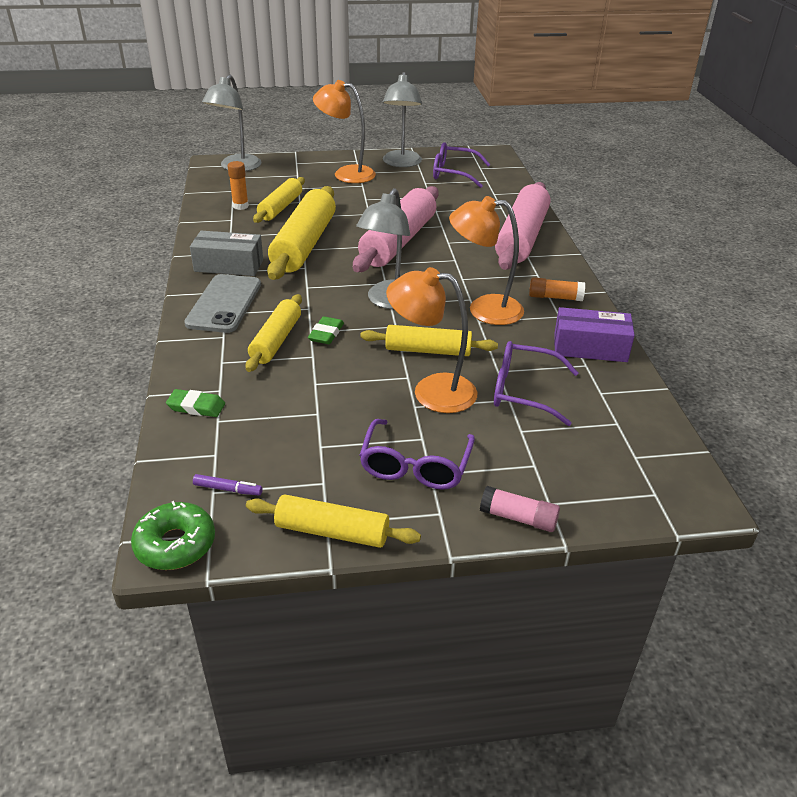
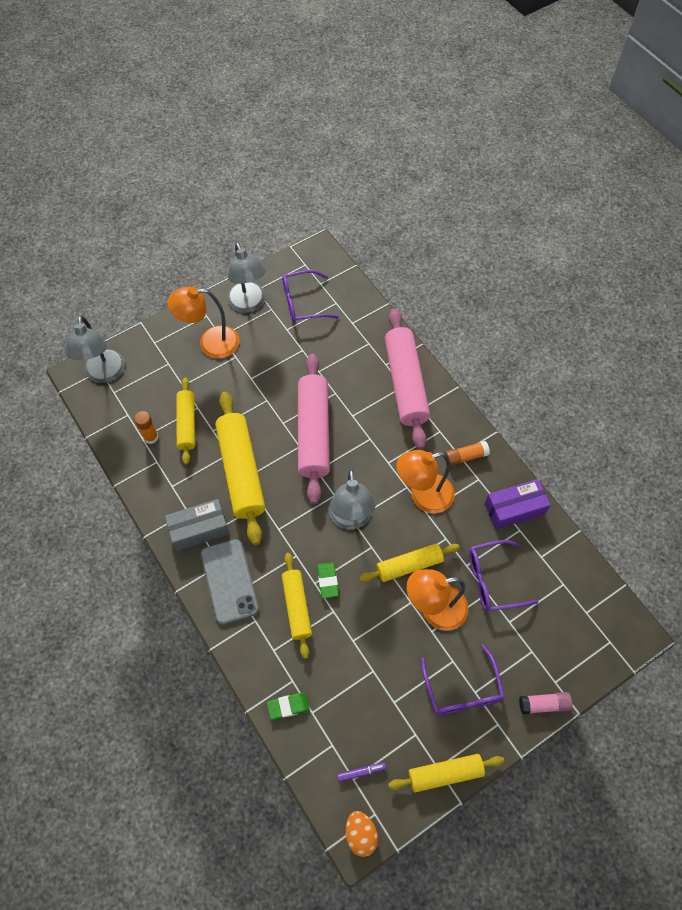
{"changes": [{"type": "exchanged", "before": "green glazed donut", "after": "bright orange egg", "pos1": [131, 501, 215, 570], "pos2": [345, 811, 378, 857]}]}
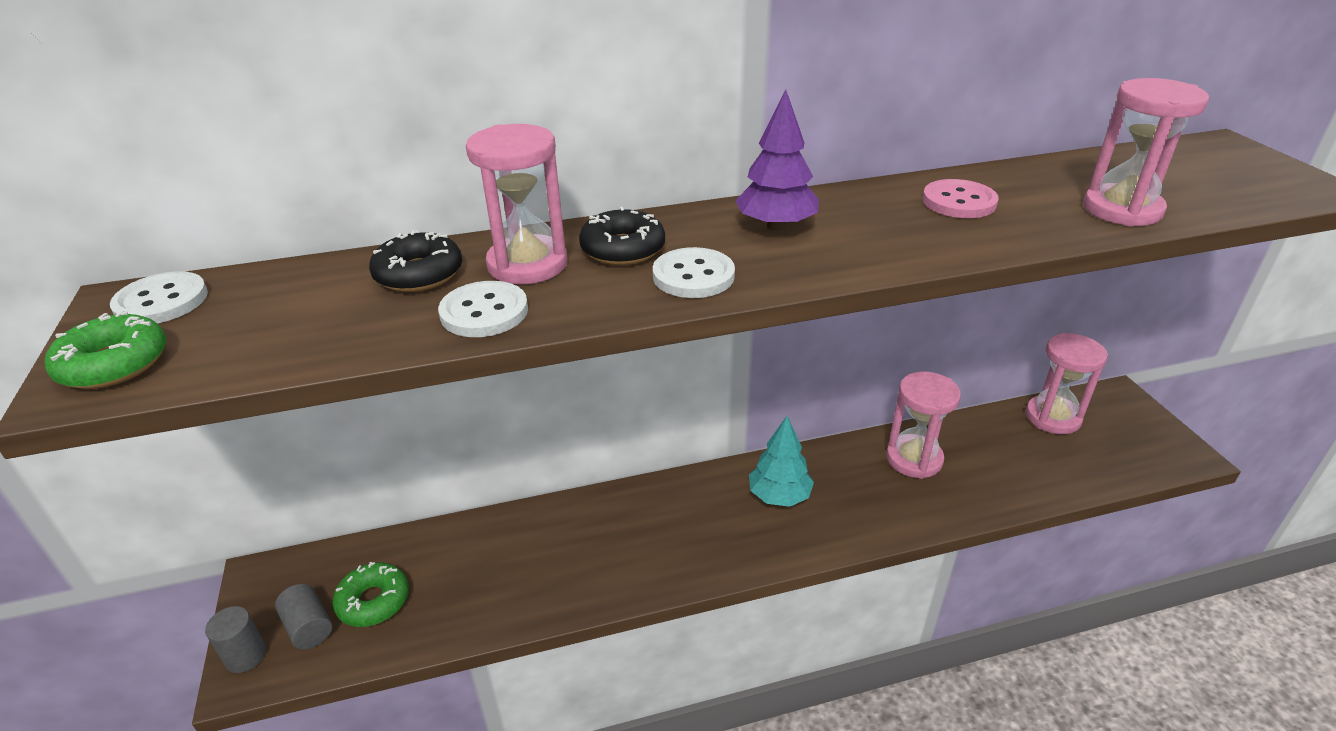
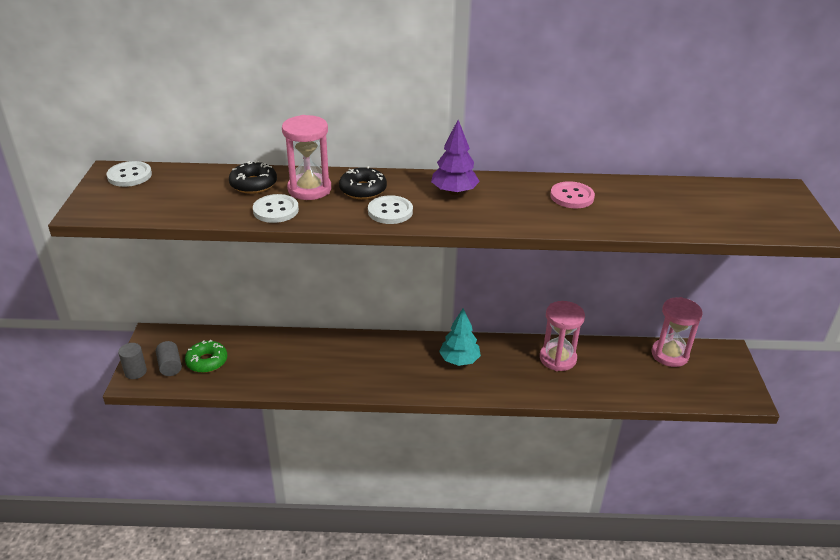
{"changes": [{"type": "missing", "before": "green glazed donut", "pos1": [45, 311, 166, 389]}, {"type": "missing", "before": "pink hourglass", "pos1": [1083, 78, 1209, 227]}]}
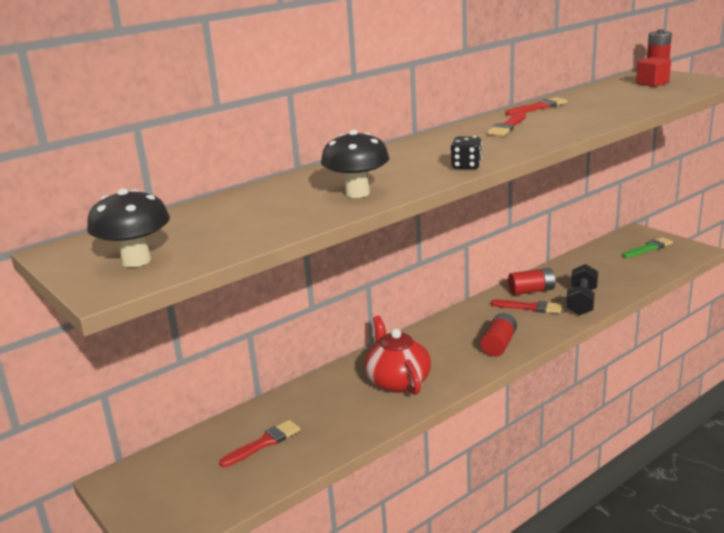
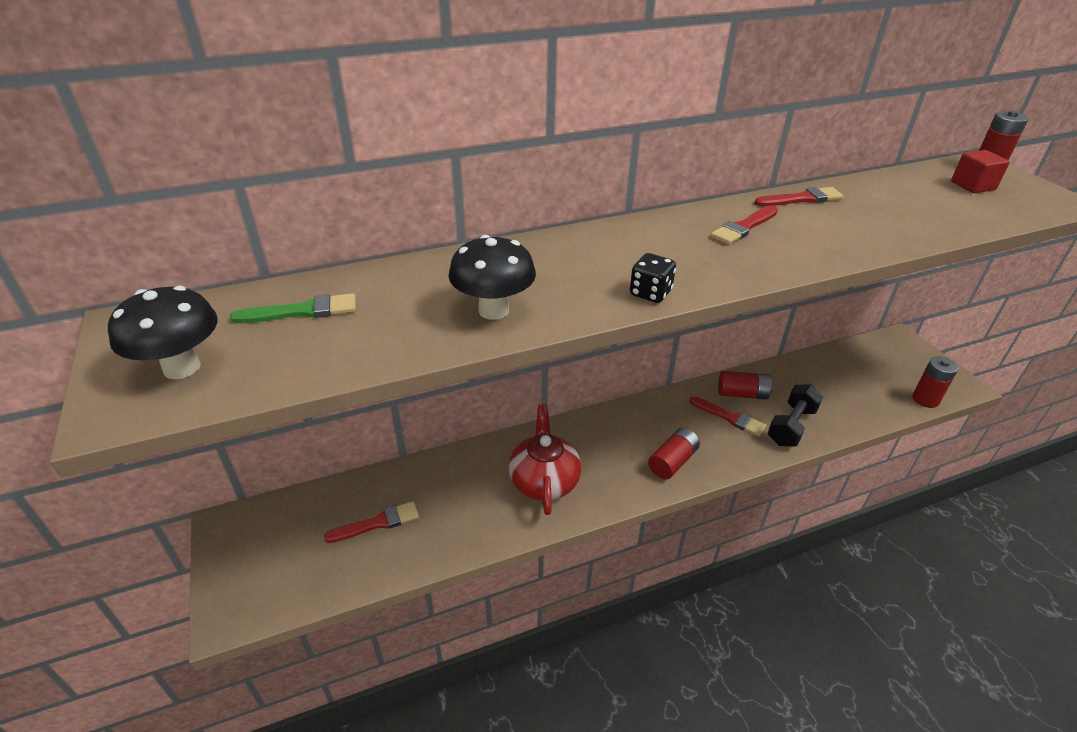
{"changes": [{"type": "relocated", "before": "green paint brush", "pos1": [623, 237, 673, 258], "pos2": [230, 293, 356, 323]}, {"type": "appeared", "after": "red AA battery", "pos2": [913, 356, 958, 408]}]}
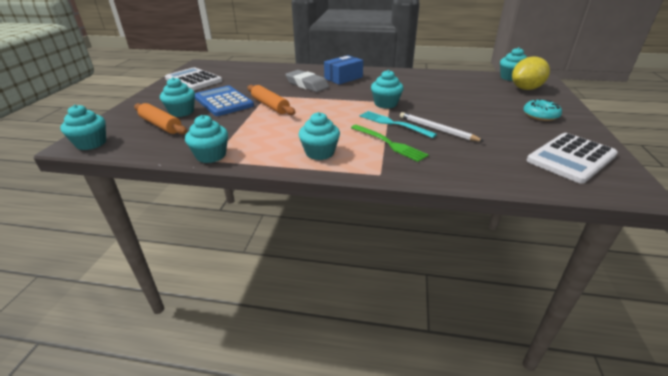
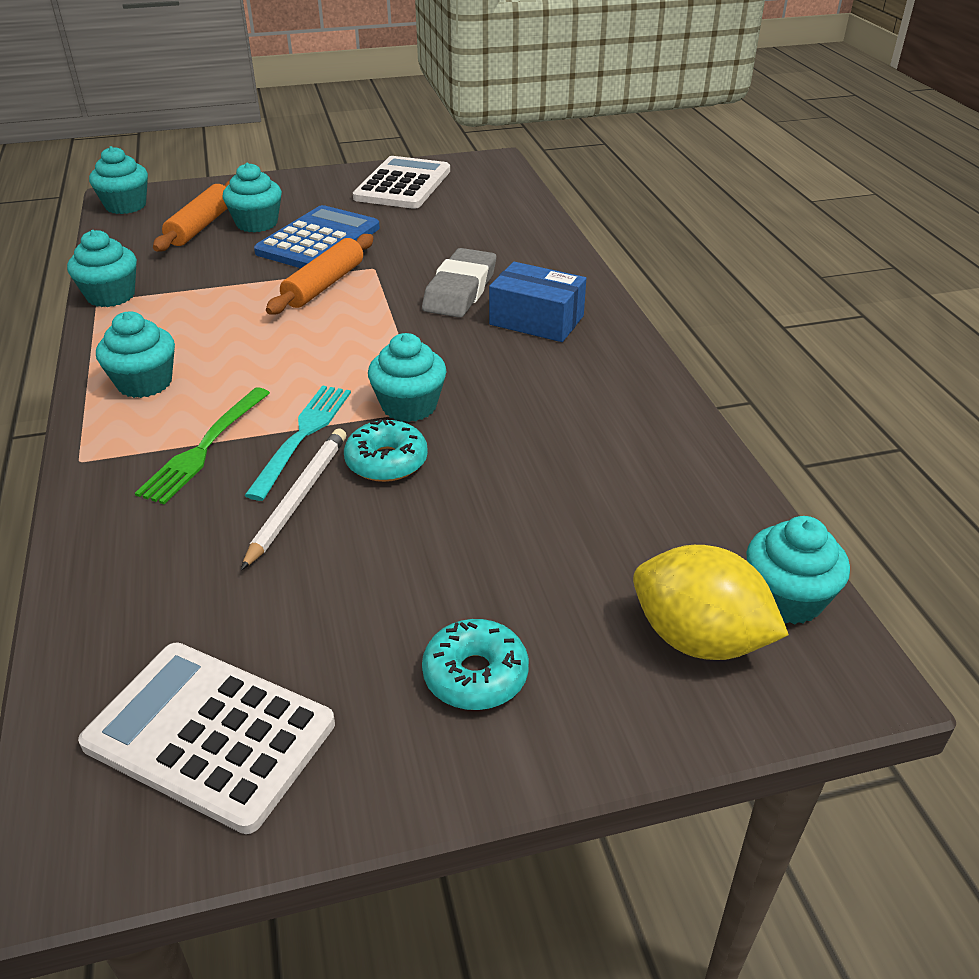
{"changes": [{"type": "appeared", "after": "turquoise glazed donut", "pos2": [344, 419, 428, 482]}]}
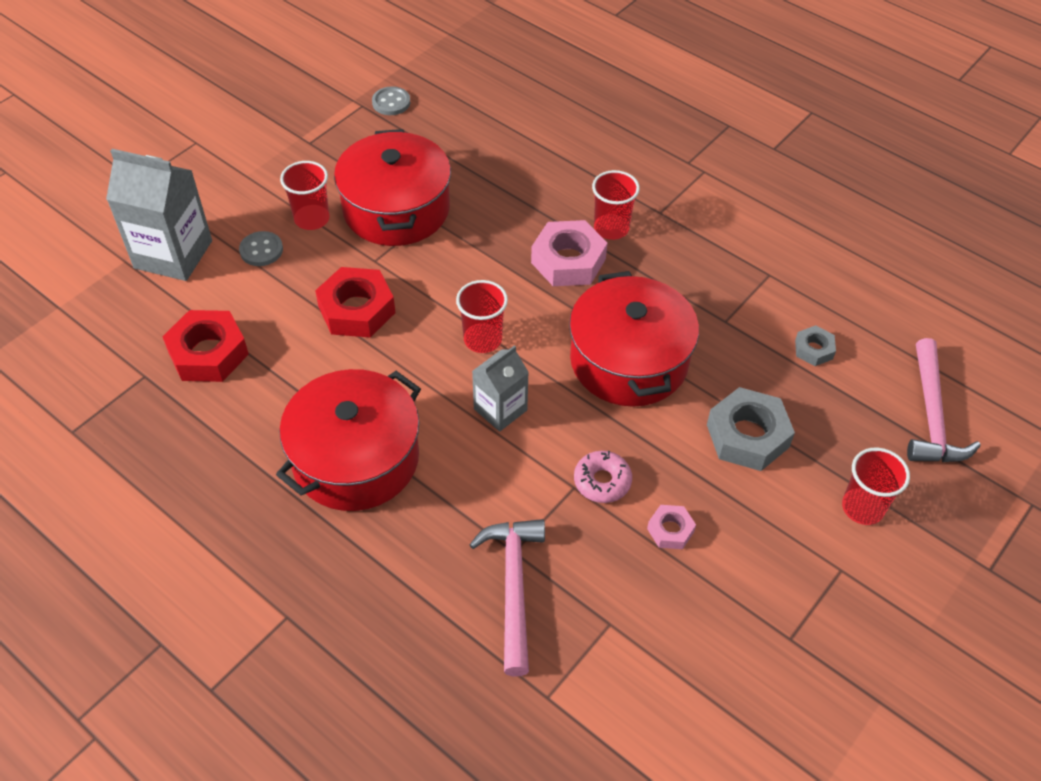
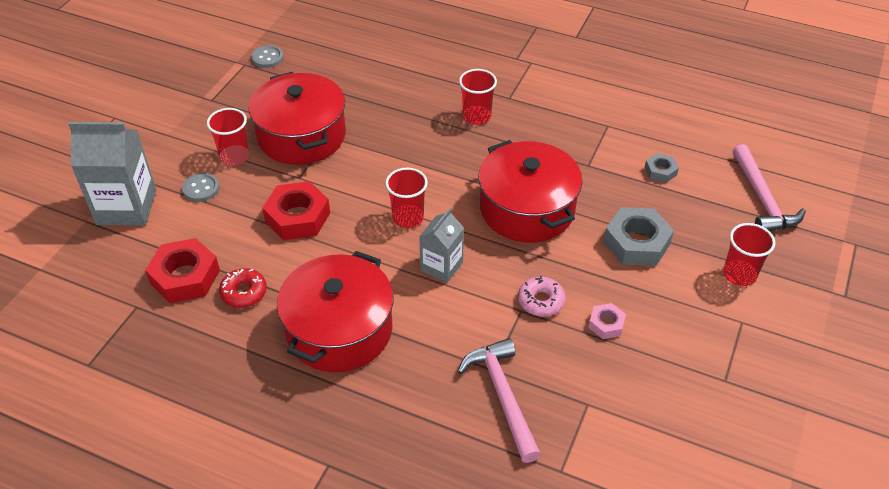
{"changes": [{"type": "missing", "before": "pink nut", "pos1": [531, 220, 607, 286]}, {"type": "appeared", "after": "red glazed donut", "pos2": [219, 268, 267, 308]}]}
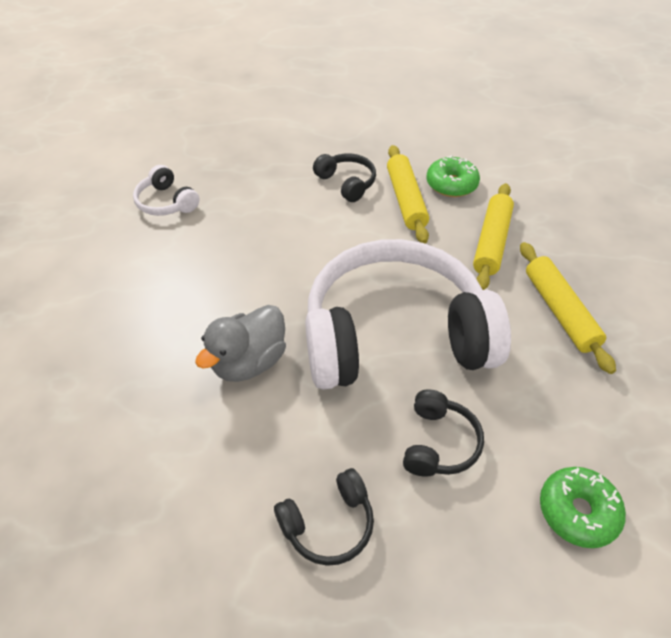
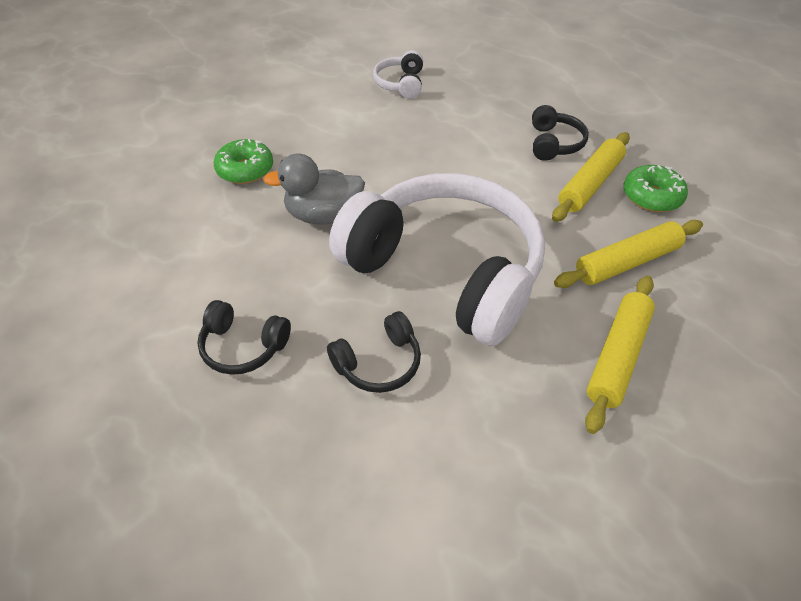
{"changes": [{"type": "relocated", "before": "green glazed donut", "pos1": [540, 467, 626, 548], "pos2": [214, 139, 273, 184]}]}
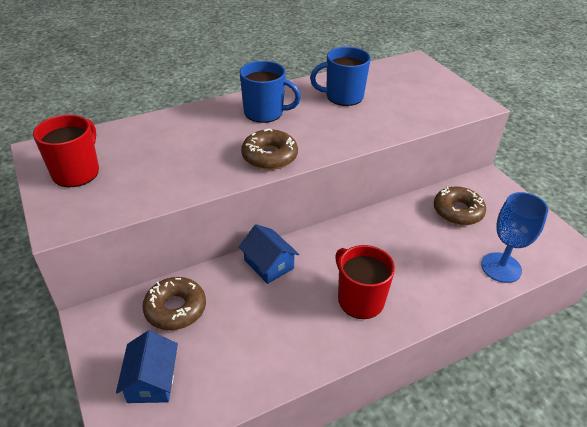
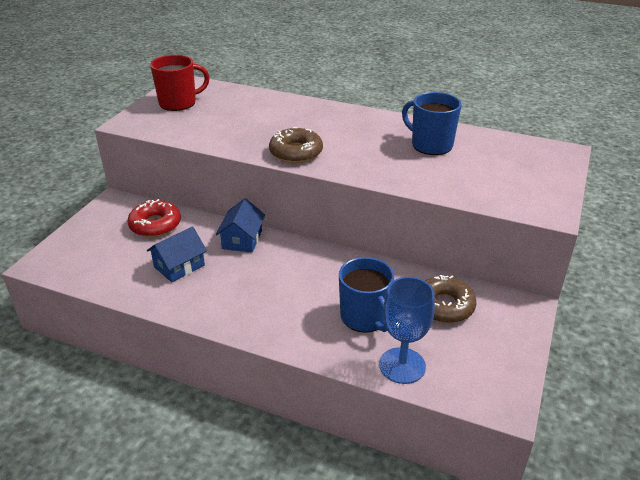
{"changes": [{"type": "relocated", "before": "blue cottage", "pos1": [116, 330, 178, 403], "pos2": [147, 226, 207, 282]}, {"type": "colour", "before": "russet glazed donut", "after": "red glazed donut", "pos1": [142, 277, 206, 330], "pos2": [127, 199, 181, 237]}, {"type": "relocated", "before": "blue coffee mug", "pos1": [240, 61, 301, 123], "pos2": [339, 257, 394, 333]}, {"type": "missing", "before": "red coffee mug", "pos1": [335, 245, 395, 319]}]}
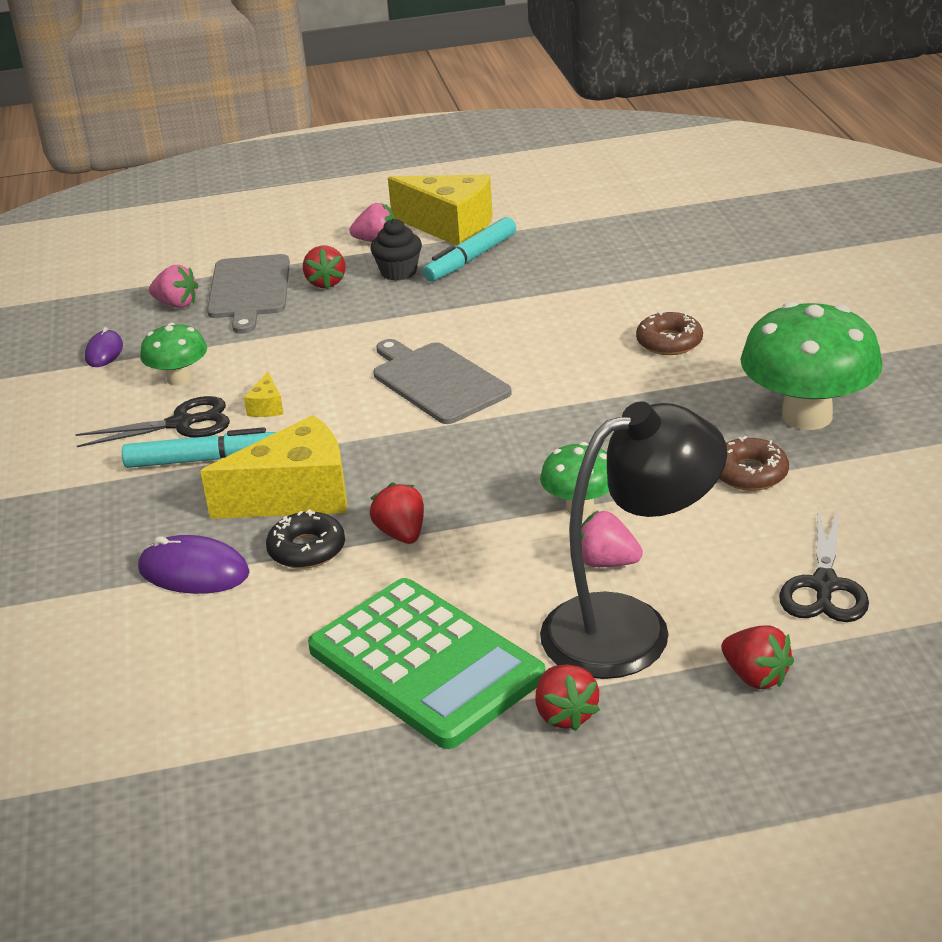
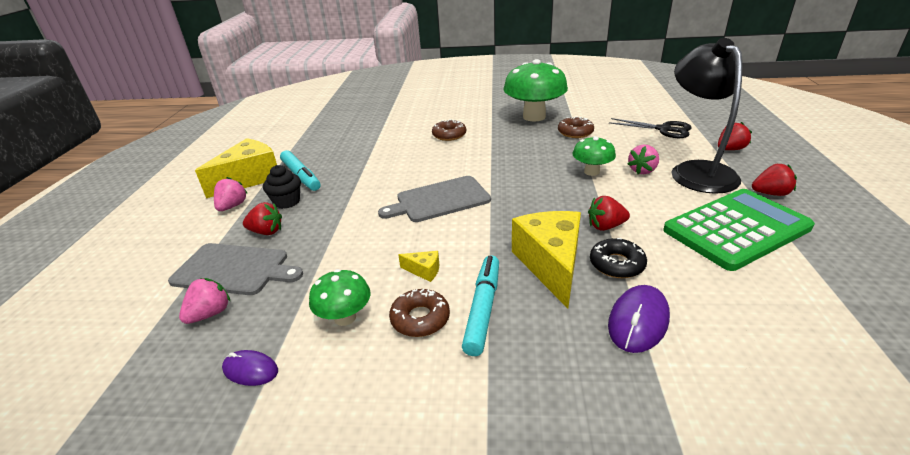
{"changes": [{"type": "exchanged", "before": "ebony shears", "after": "russet glazed donut", "pos1": [75, 396, 230, 447], "pos2": [389, 289, 450, 337]}]}
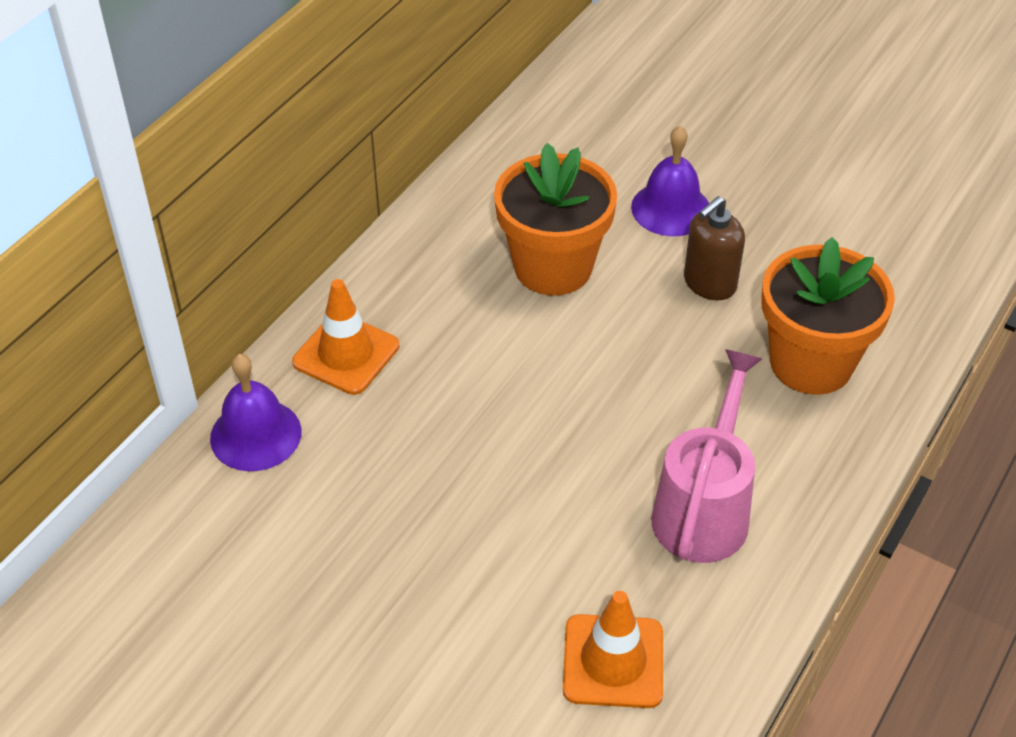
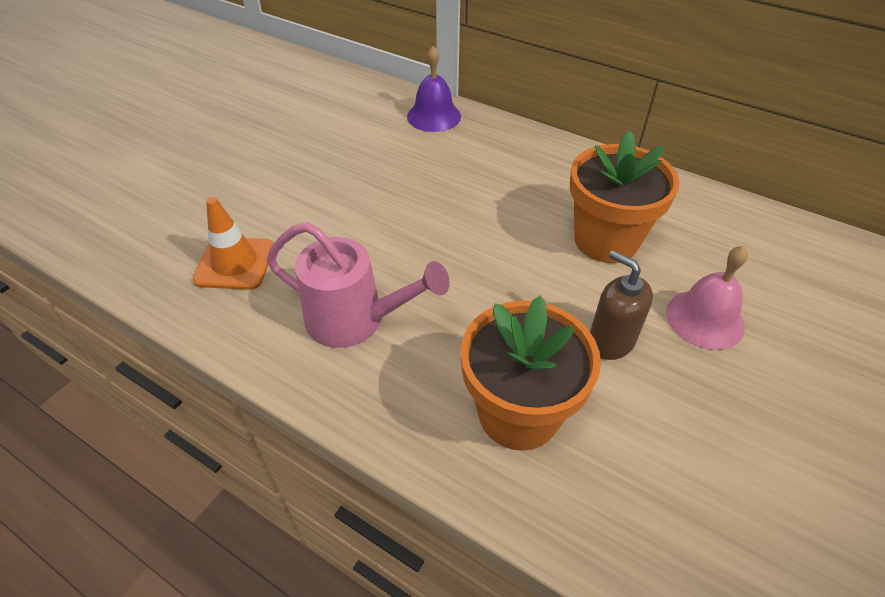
{"changes": [{"type": "missing", "before": "bright orange road cone", "pos1": [292, 279, 399, 395]}, {"type": "colour", "before": "royal purple school bell", "after": "pink school bell", "pos1": [631, 126, 709, 236], "pos2": [666, 246, 748, 350]}]}
